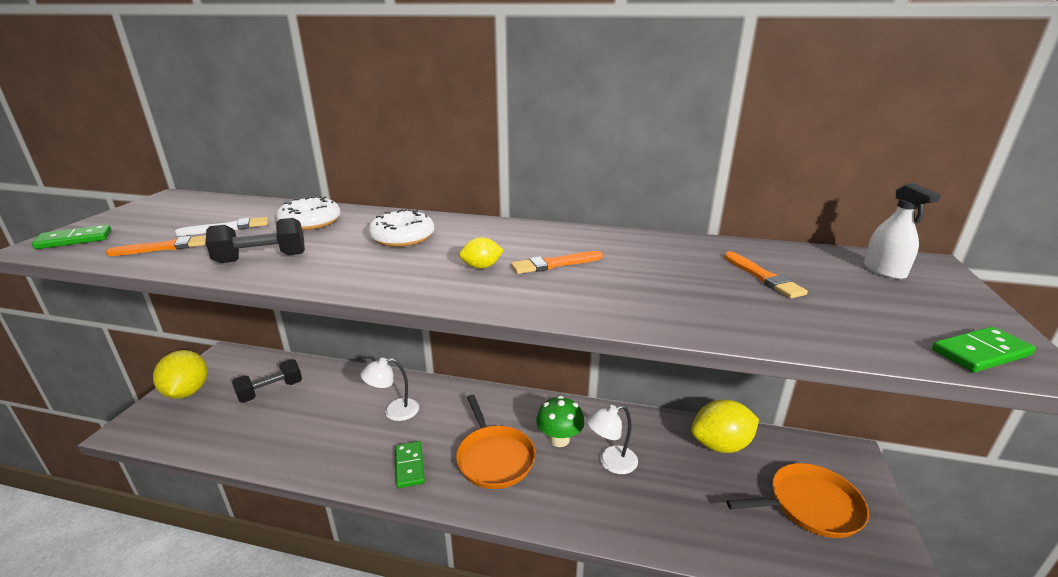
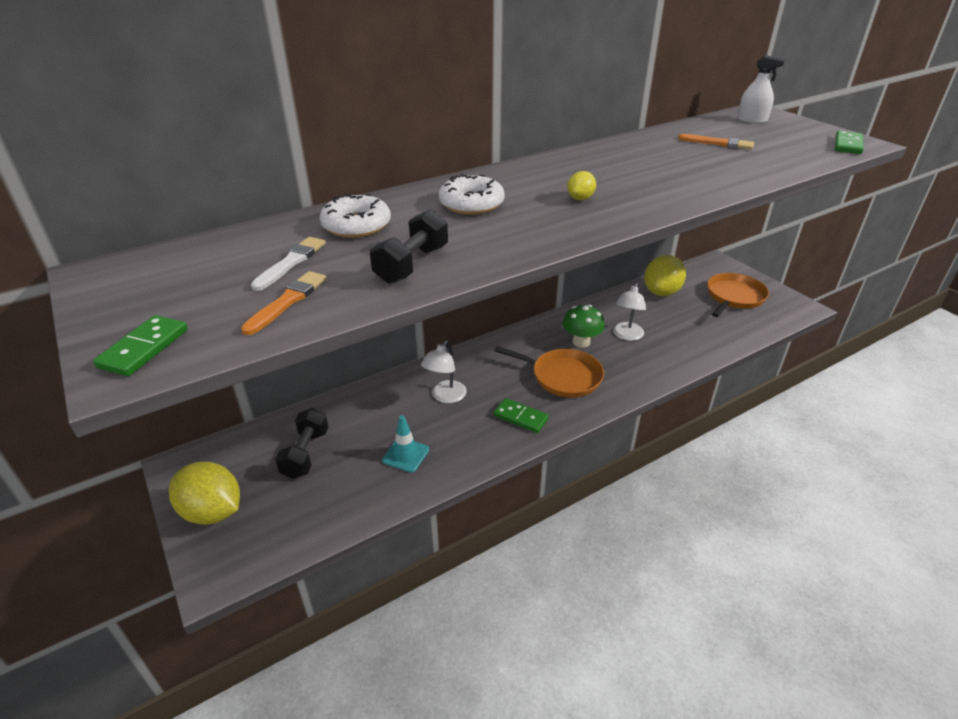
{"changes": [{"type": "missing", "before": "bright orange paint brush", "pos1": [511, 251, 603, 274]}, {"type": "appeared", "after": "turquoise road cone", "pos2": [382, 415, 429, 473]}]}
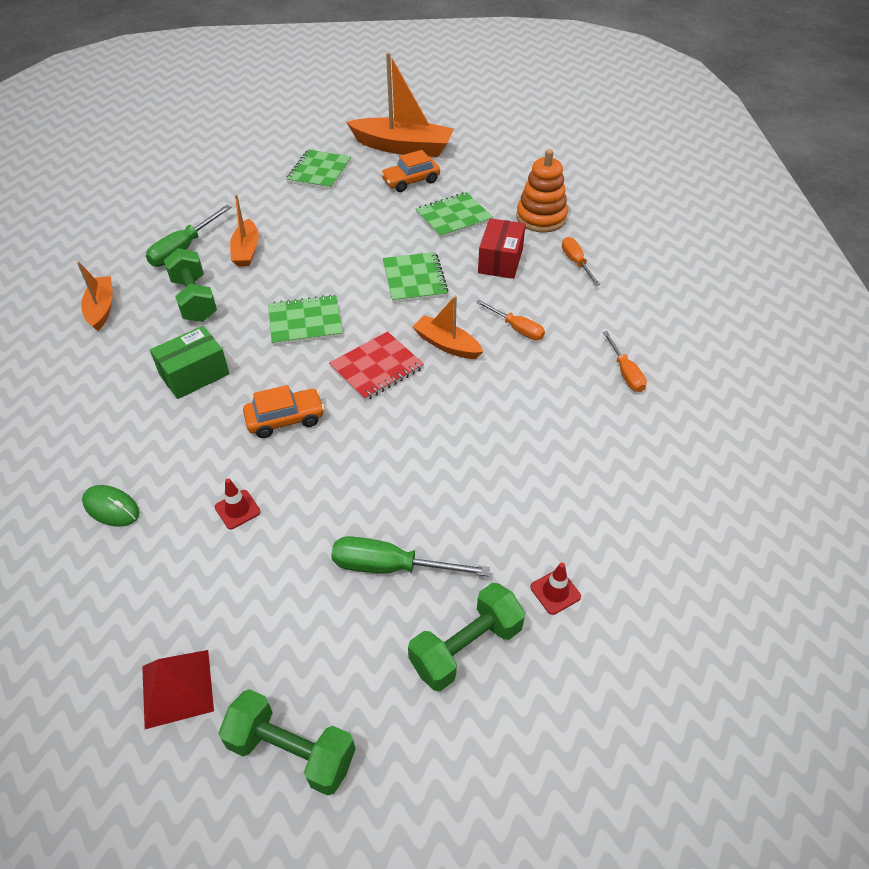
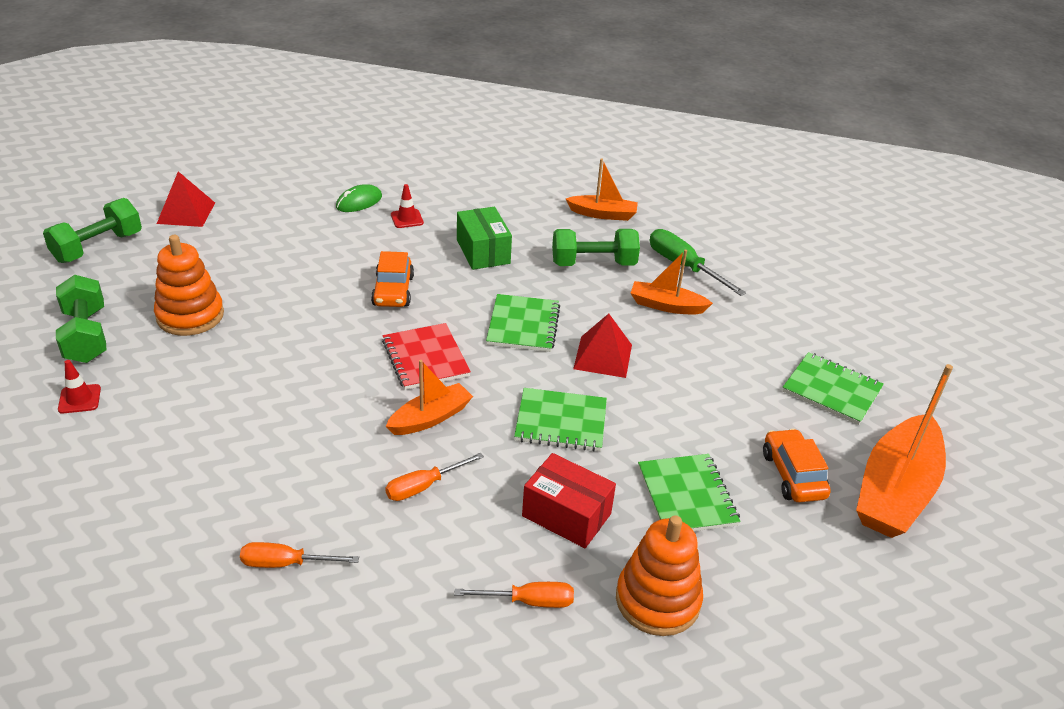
{"changes": [{"type": "relocated", "before": "red road cone", "pos1": [215, 478, 261, 529], "pos2": [391, 184, 424, 228]}, {"type": "exchanged", "before": "green hand screwdriver", "after": "bright orange stacking toy", "pos1": [331, 536, 490, 577], "pos2": [154, 235, 224, 336]}, {"type": "appeared", "after": "red pyramid shape", "pos2": [573, 314, 632, 378]}]}
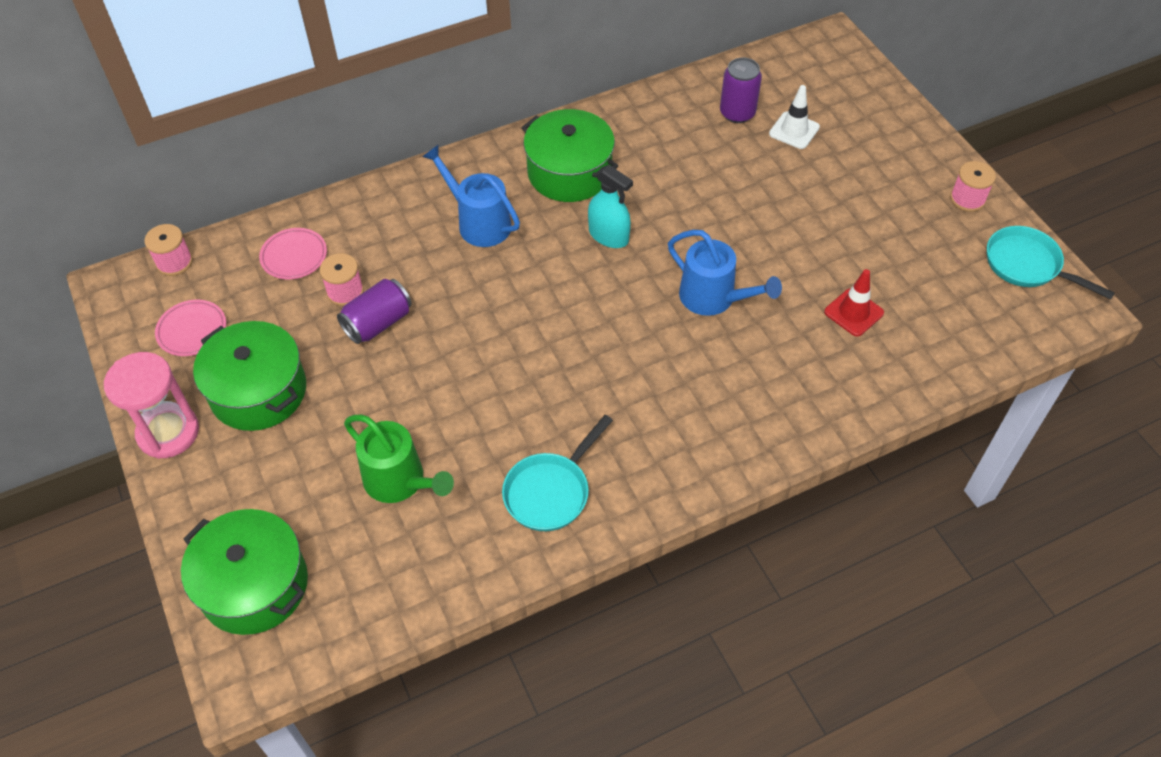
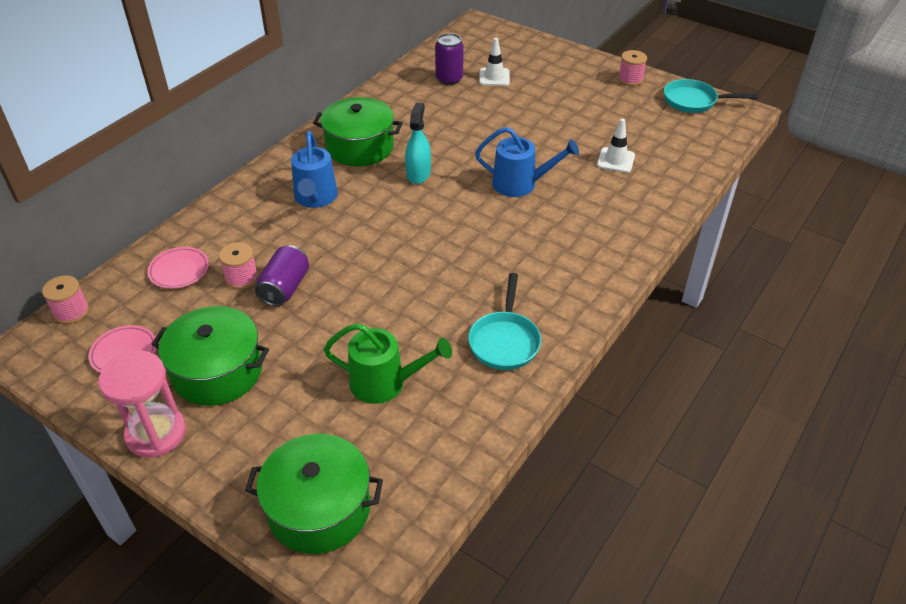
{"changes": [{"type": "spun", "before": "blue watering can", "pos1": [422, 145, 520, 247], "pos2": [291, 131, 338, 208], "turn": -105}, {"type": "spun", "before": "turquoise sprayer", "pos1": [588, 165, 633, 248], "pos2": [405, 102, 431, 184], "turn": -90}, {"type": "colour", "before": "red road cone", "after": "snow-white road cone", "pos1": [824, 269, 884, 336], "pos2": [597, 119, 635, 173]}]}
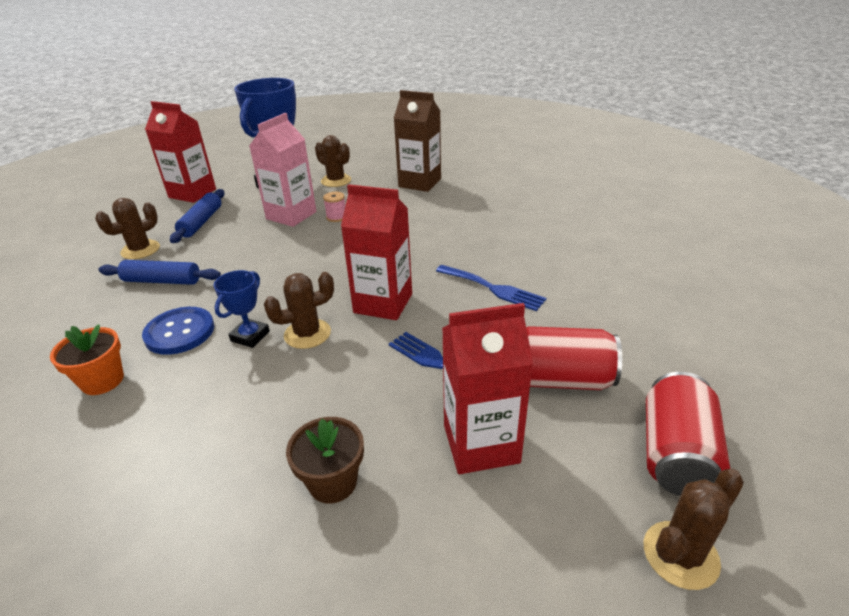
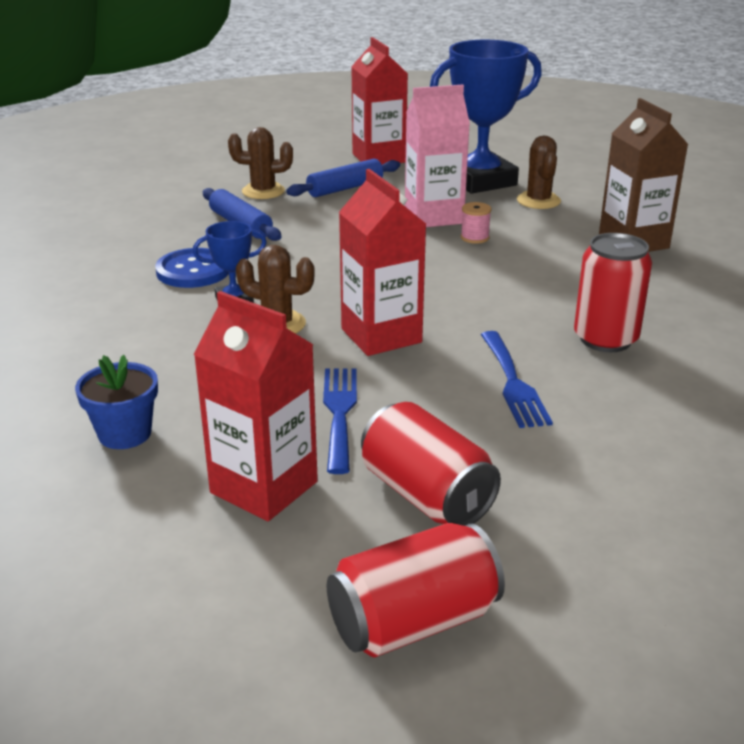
{"changes": [{"type": "missing", "before": "bright orange potted plant", "pos1": [50, 324, 124, 395]}, {"type": "colour", "before": "russet potted plant", "after": "blue potted plant", "pos1": [286, 417, 364, 504], "pos2": [75, 355, 158, 449]}, {"type": "missing", "before": "russet prickly plant", "pos1": [644, 468, 744, 590]}, {"type": "appeared", "after": "red tin", "pos2": [574, 233, 652, 352]}]}
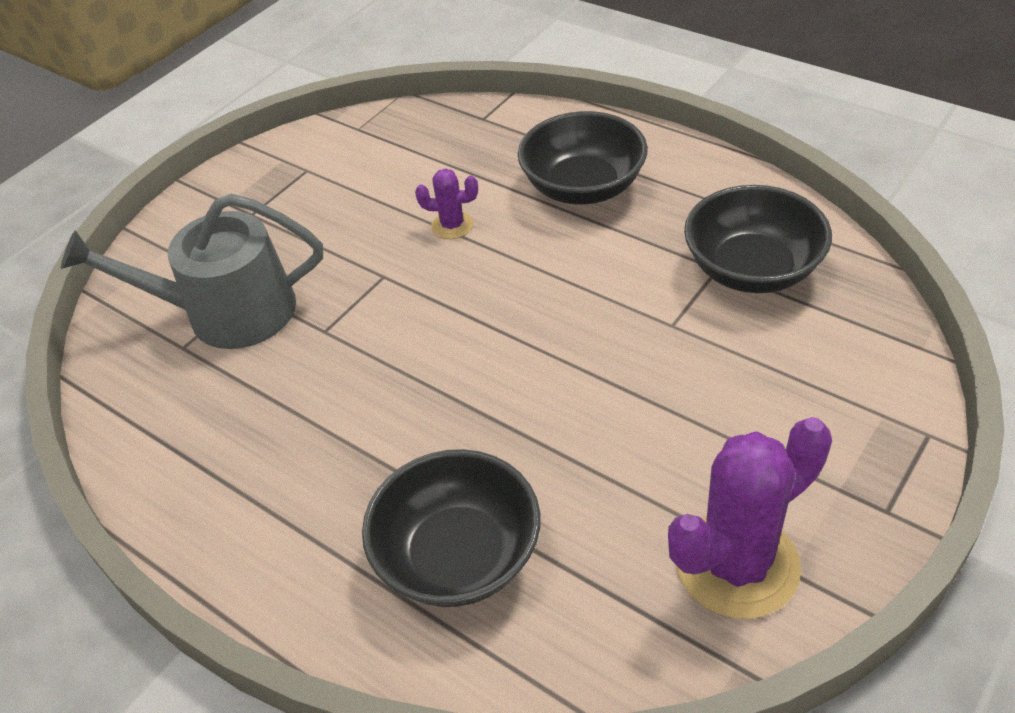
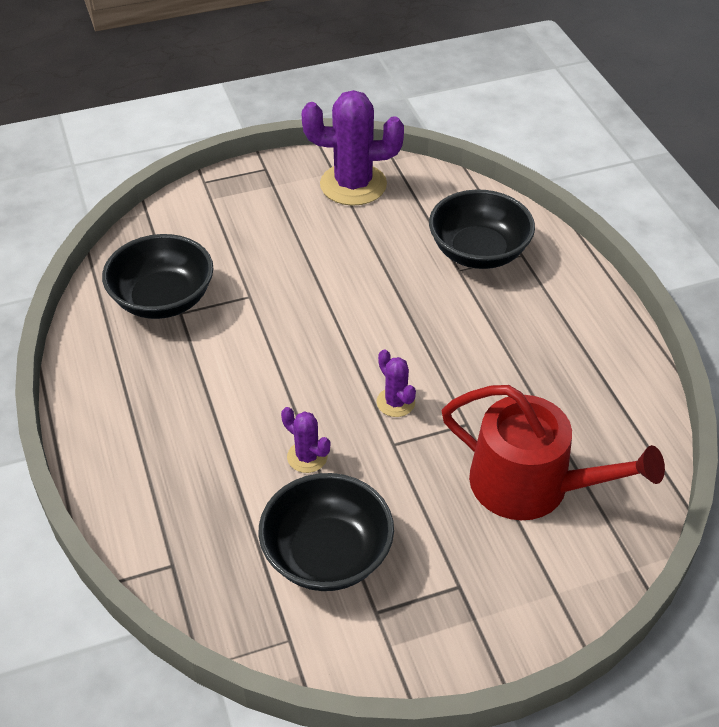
{"changes": [{"type": "colour", "before": "ash-grey watering can", "after": "red watering can", "pos1": [61, 194, 323, 349], "pos2": [442, 385, 665, 520]}, {"type": "relocated", "before": "ebony deep dish", "pos1": [518, 111, 648, 205], "pos2": [258, 473, 394, 591]}, {"type": "appeared", "after": "royal purple prickly plant", "pos2": [376, 350, 416, 417]}]}
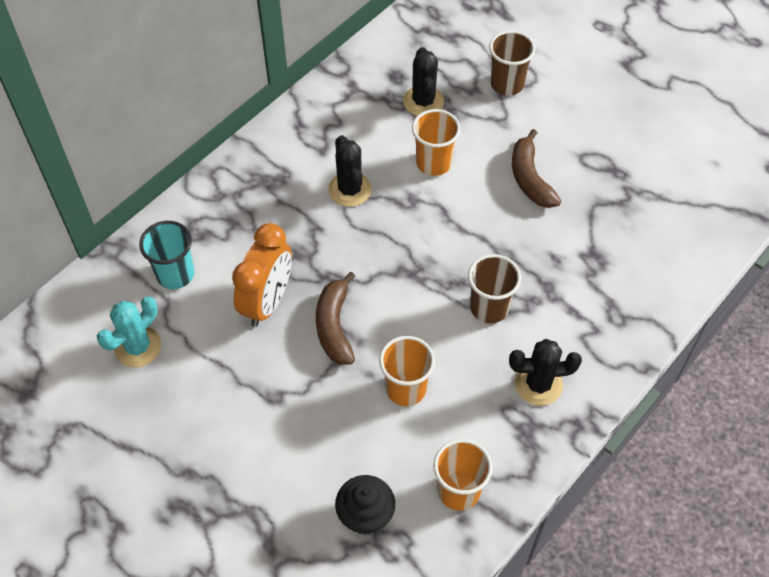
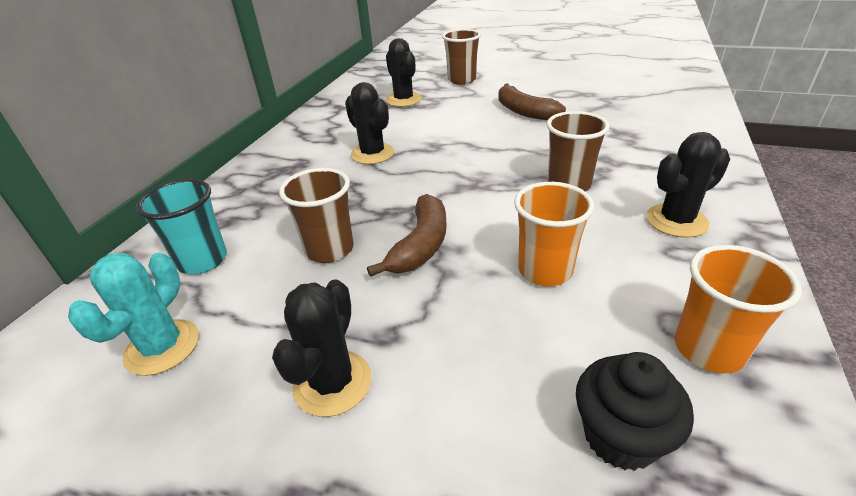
{"changes": [{"type": "exchanged", "before": "bright orange alarm clock", "after": "russet beaker", "pos1": [232, 223, 292, 327], "pos2": [279, 168, 354, 263]}, {"type": "spun", "before": "russet banana fruit", "pos1": [316, 272, 356, 365], "pos2": [367, 194, 446, 277], "turn": -135}, {"type": "missing", "before": "bright orange beaker", "pos1": [412, 109, 461, 176]}, {"type": "appeared", "after": "ebony prickly plant", "pos2": [272, 279, 372, 417]}]}
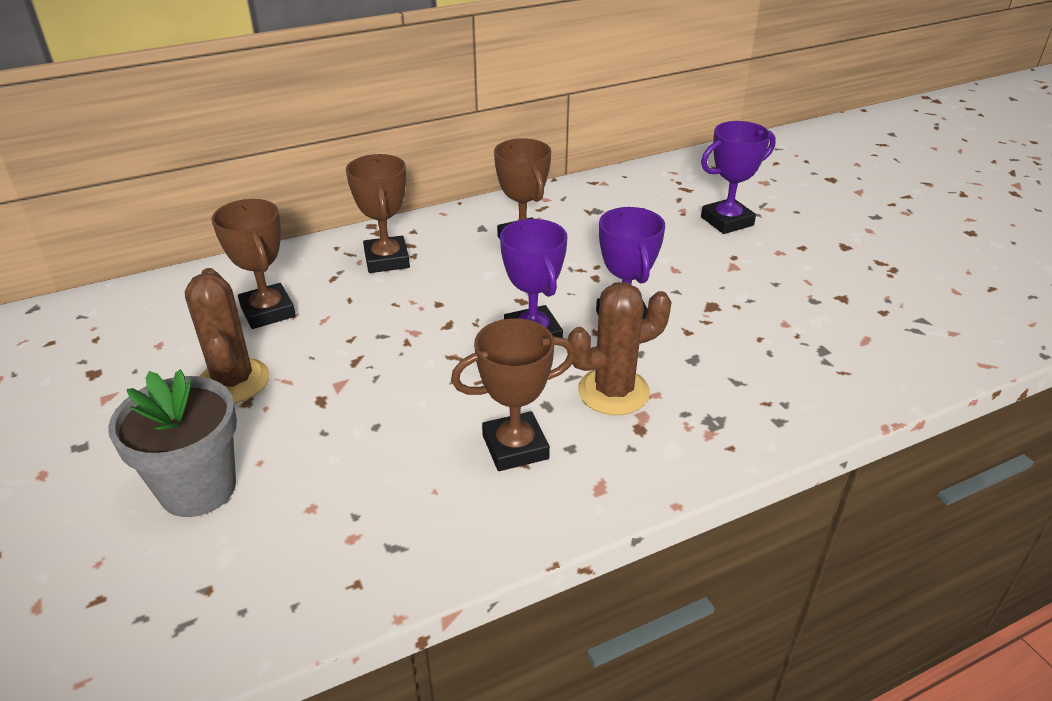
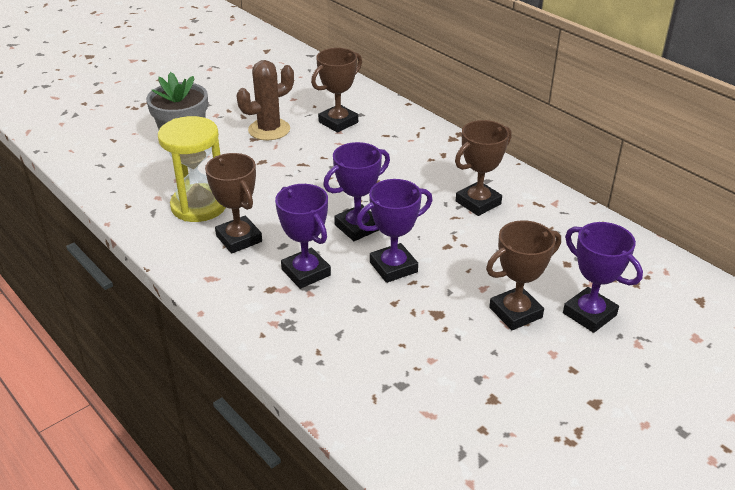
{"changes": [{"type": "relocated", "before": "russet award cup", "pos1": [346, 154, 410, 273], "pos2": [486, 220, 561, 330]}, {"type": "exchanged", "before": "russet prickly plant", "after": "royal purple award cup", "pos1": [567, 282, 671, 415], "pos2": [275, 184, 331, 289]}, {"type": "appeared", "after": "bright yellow hourglass", "pos2": [158, 116, 226, 222]}]}
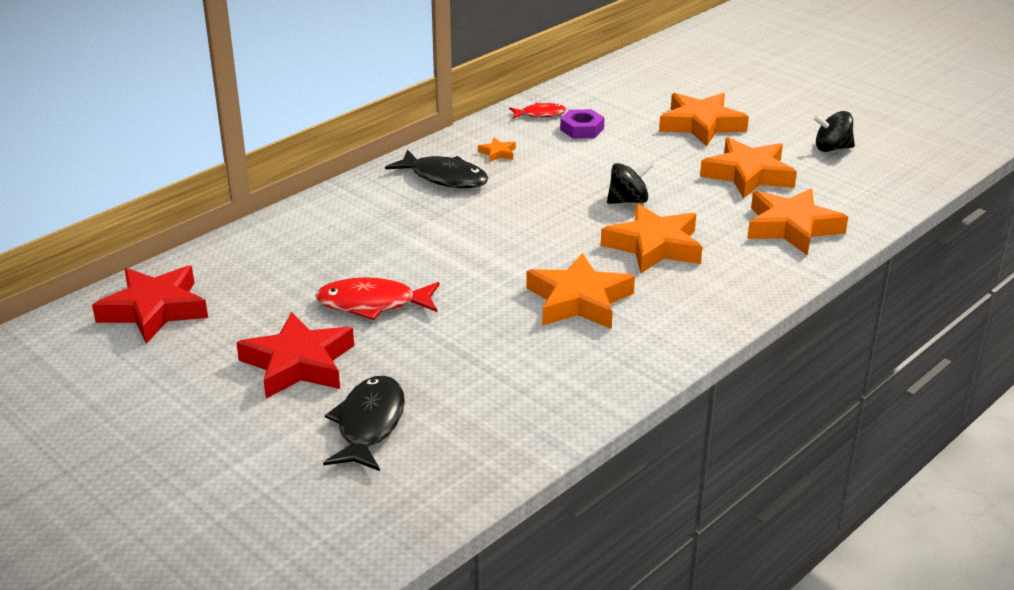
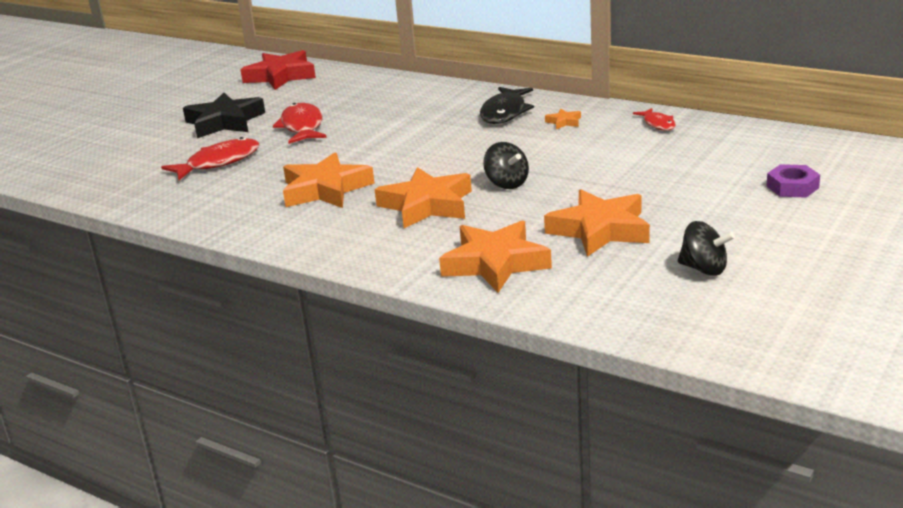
{"changes": [{"type": "colour", "before": "red five-pointed star", "after": "ebony five-pointed star", "pos1": [236, 312, 354, 399], "pos2": [183, 93, 265, 138]}, {"type": "missing", "before": "ebony fish", "pos1": [323, 376, 405, 471]}, {"type": "relocated", "before": "royal purple nut", "pos1": [560, 109, 605, 139], "pos2": [766, 164, 820, 198]}, {"type": "missing", "before": "bright orange five-pointed star", "pos1": [659, 93, 749, 146]}, {"type": "spun", "before": "ebony spinning top", "pos1": [813, 111, 855, 152], "pos2": [678, 221, 735, 276], "turn": 135}, {"type": "appeared", "after": "red fish", "pos2": [161, 137, 260, 180]}]}
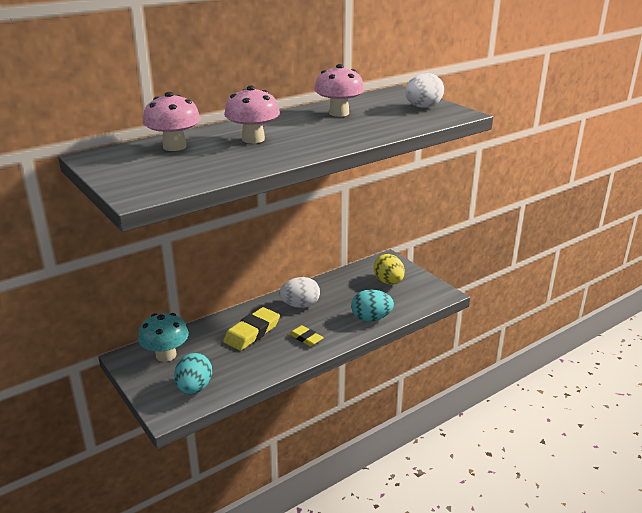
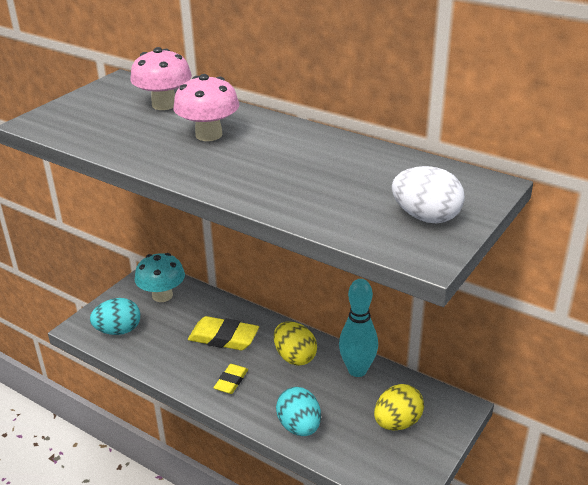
{"changes": [{"type": "colour", "before": "snow-white egg", "after": "bright yellow egg", "pos1": [279, 277, 320, 308], "pos2": [274, 321, 317, 366]}, {"type": "missing", "before": "pink toadstool", "pos1": [314, 64, 364, 117]}, {"type": "appeared", "after": "turquoise skittle", "pos2": [339, 279, 378, 377]}]}
